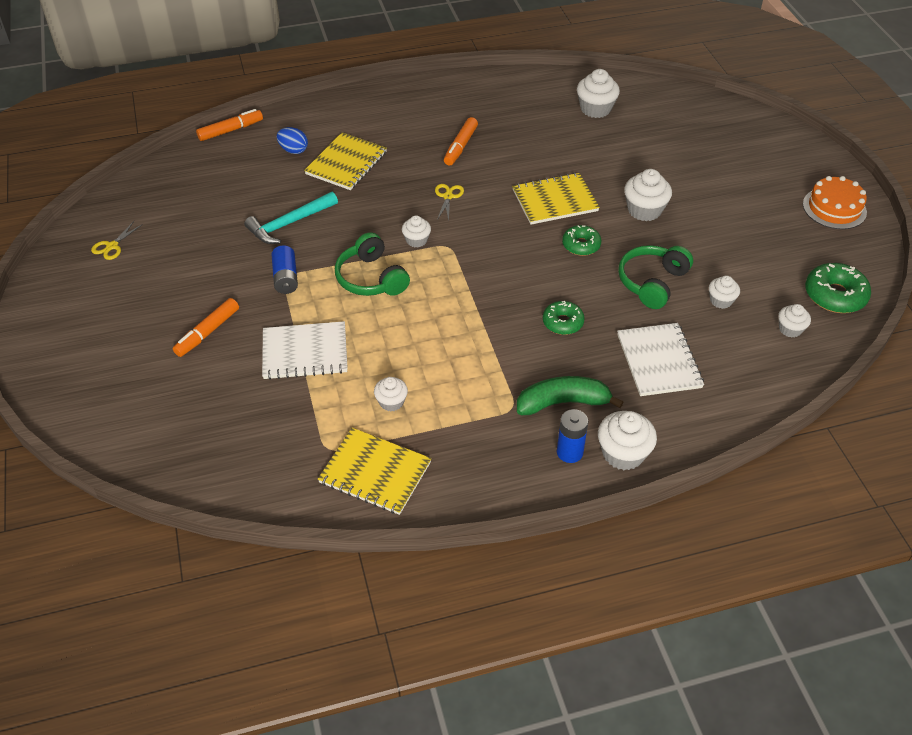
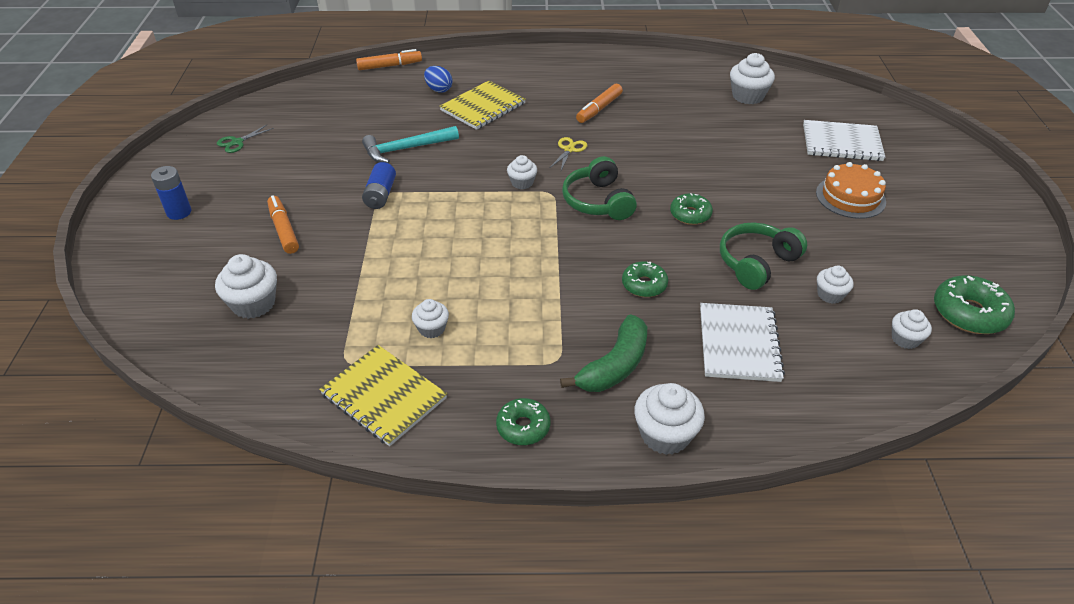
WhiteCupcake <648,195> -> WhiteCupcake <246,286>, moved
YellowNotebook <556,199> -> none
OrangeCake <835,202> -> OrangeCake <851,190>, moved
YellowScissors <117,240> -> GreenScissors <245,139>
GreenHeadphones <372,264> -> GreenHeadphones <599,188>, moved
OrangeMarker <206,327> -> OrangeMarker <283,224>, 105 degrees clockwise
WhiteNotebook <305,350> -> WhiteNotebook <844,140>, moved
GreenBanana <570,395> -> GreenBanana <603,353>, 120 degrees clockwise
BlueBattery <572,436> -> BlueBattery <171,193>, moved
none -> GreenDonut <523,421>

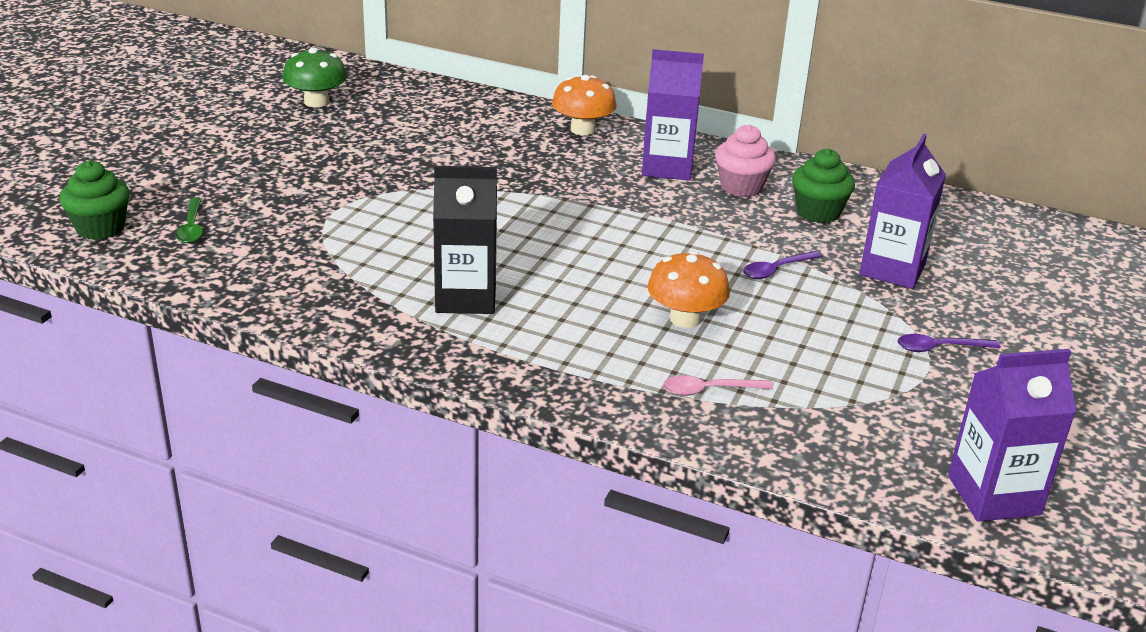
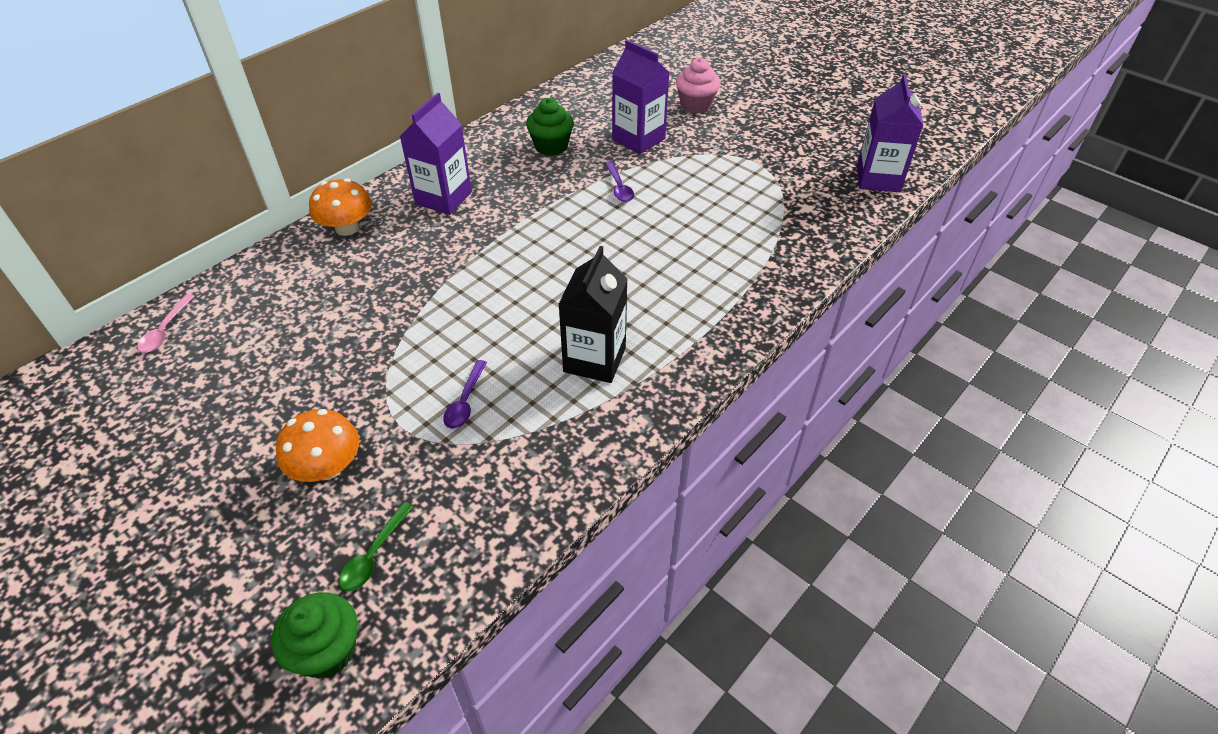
GreenMushroom <315,77> -> none
PinkCupcake <745,160> -> PinkCupcake <698,86>, moved
GreenSpoon <189,220> -> GreenSpoon <376,546>, 105 degrees clockwise
OrangeMushroom <688,289> -> OrangeMushroom <317,445>, moved
PurpleSpoon <948,343> -> PurpleSpoon <465,394>, moved
PinkSpoon <718,386> -> PinkSpoon <165,323>, moved

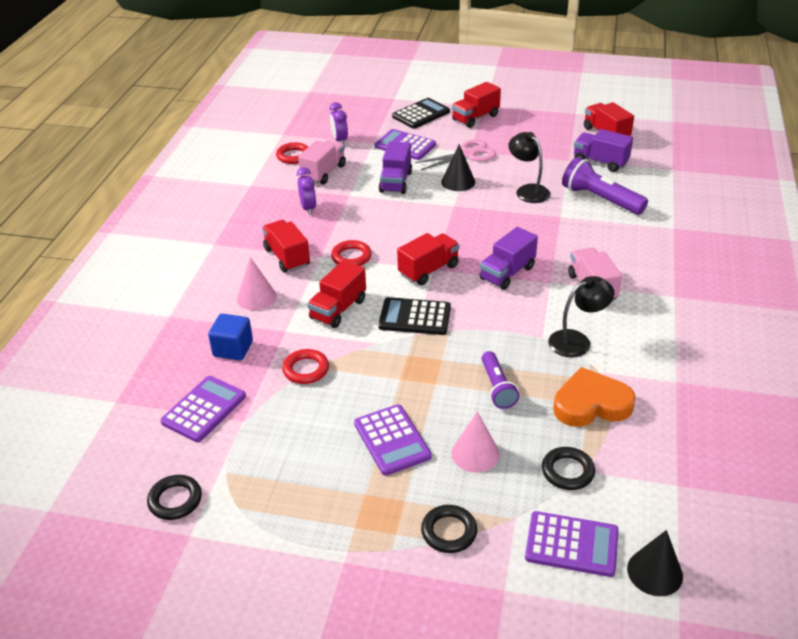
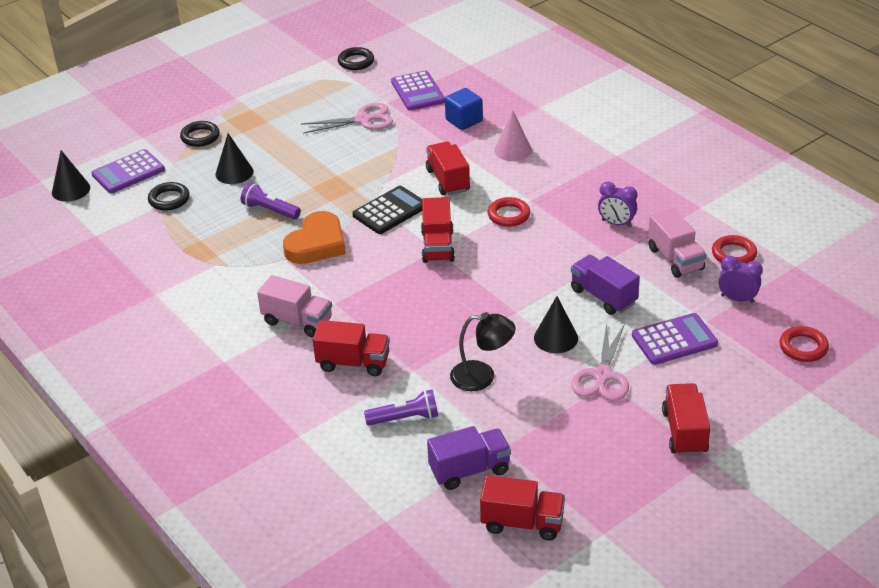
BlackCalculator <421,113> -> none
PurpleFlashlight <605,186> -> PurpleFlashlight <401,407>, x0.64
RedTruck <286,246> -> RedTruck <351,348>, moved
PurpleTruck <509,258> -> none
BlackLamp <581,317> -> none
RedRing <305,366> -> RedRing <804,344>, moved
OrangeHeart <594,397> -> OrangeHeart <314,237>, moved
PurpleCalculator <393,440> -> none
PinkCone <475,442> -> BlackCone <234,158>
none -> PinkScissors <347,118>

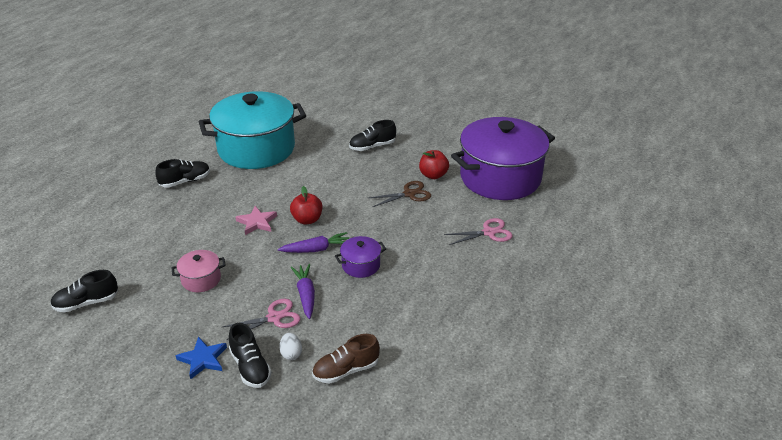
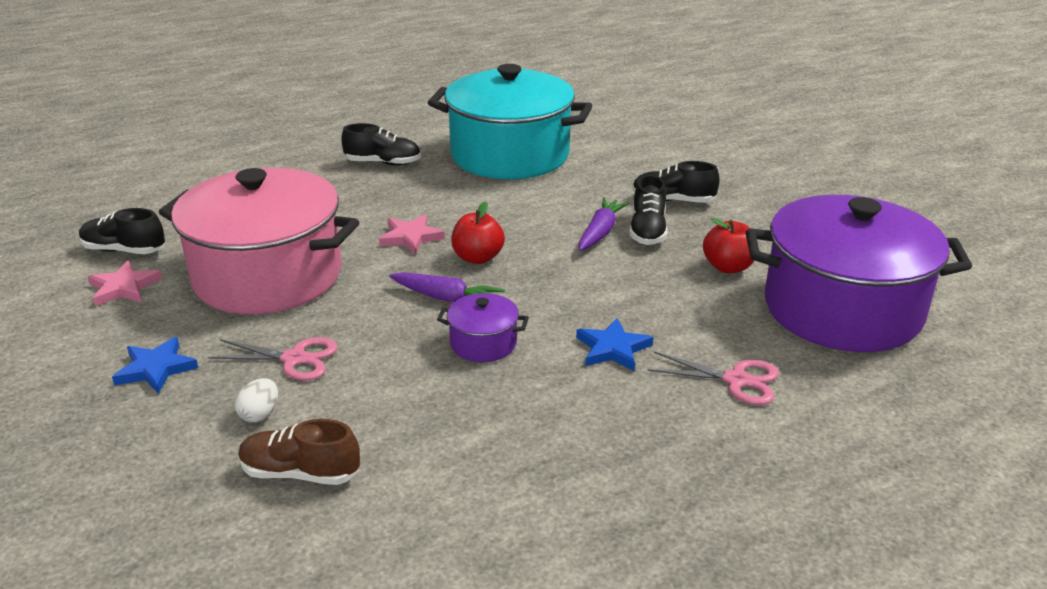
BrownScissors <400,194> -> none
PinkPot <198,271> -> PinkPot <259,241>, x2.44
PurpleCarrot <303,291> -> PurpleCarrot <604,224>, moved
BlackShoe <250,355> -> BlackShoe <648,210>, moved
none -> PinkStar <125,283>
none -> BlueStar <614,344>

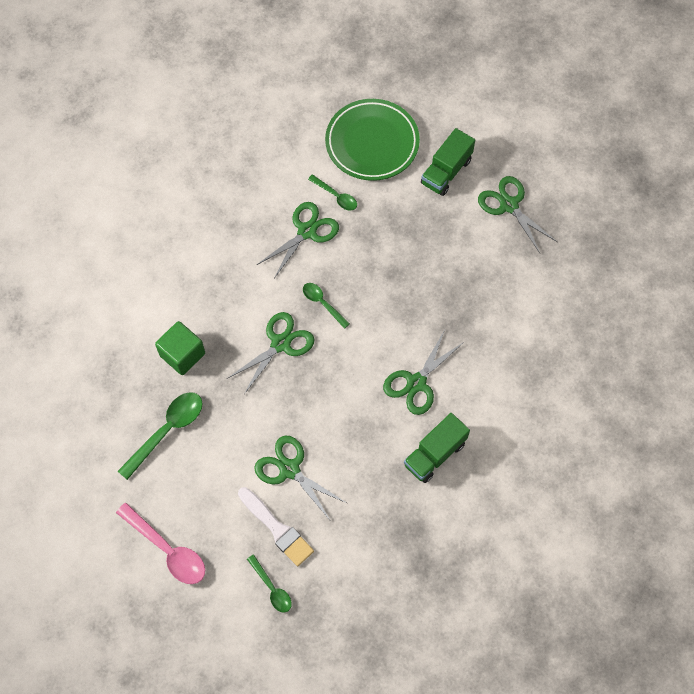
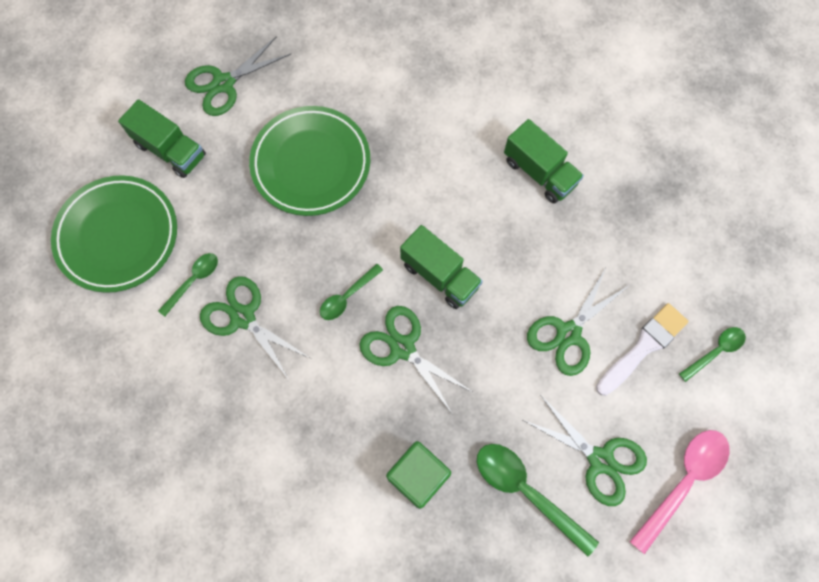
GreenScissors <423,372> -> GreenScissors <585,451>, moved
none -> GreenPlate <309,161>
none -> GreenTruck <441,267>

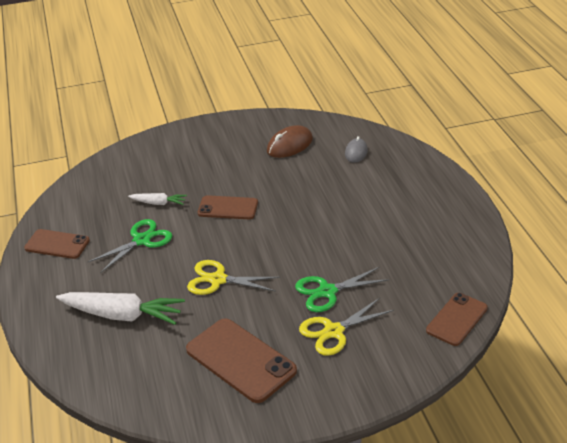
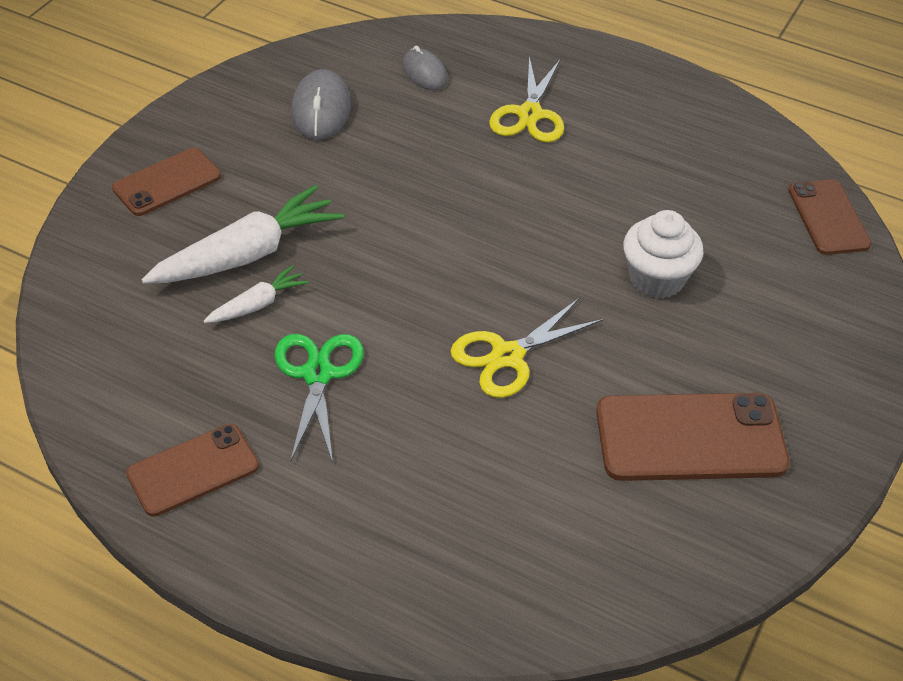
BrownMouse <290,141> -> GreyMouse <321,104>
BrownPhone <228,207> -> BrownPhone <166,182>, moved
GreenScissors <342,289> -> WhiteCupcake <663,254>
WhiteCarrot <120,308> -> WhiteCarrot <243,234>, moved
YellowScissors <346,327> -> YellowScissors <526,99>, moved

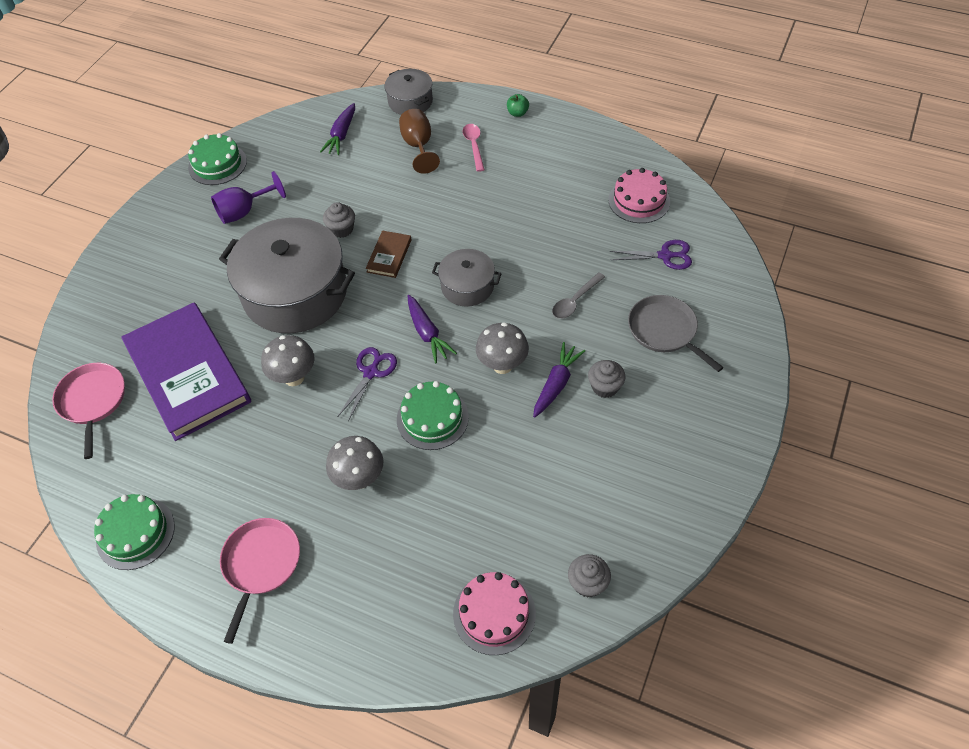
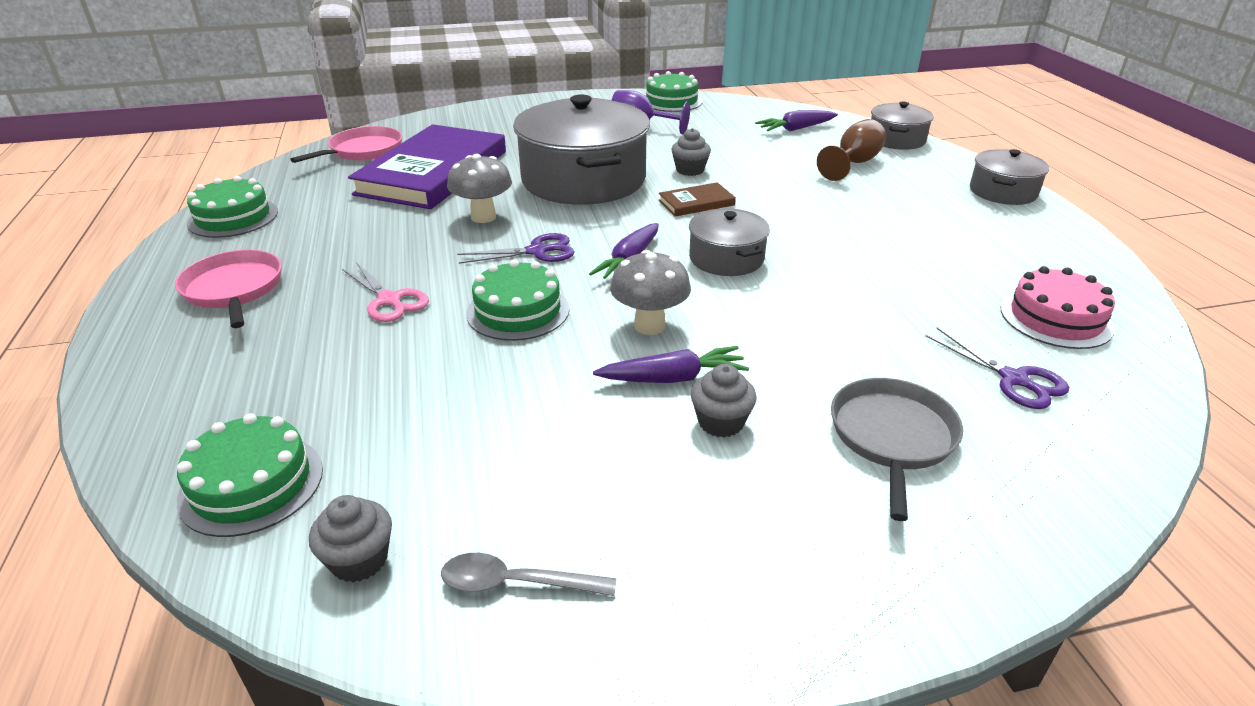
GreenApple <518,105> -> GreyPot <1009,177>
PinkSpoon <474,148> -> none
GreySpoon <578,295> -> GreySpoon <528,574>, moved
GreyMushroom <354,463> -> PinkScissors <385,292>
PinkPan <260,581> -> PinkPan <228,289>, 90 degrees counterclockwise
PinkCake <494,613> -> GreenCake <250,475>

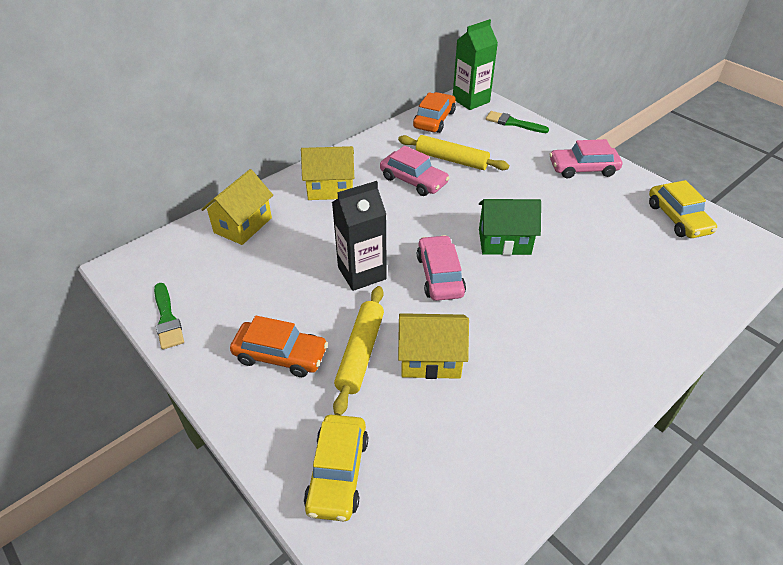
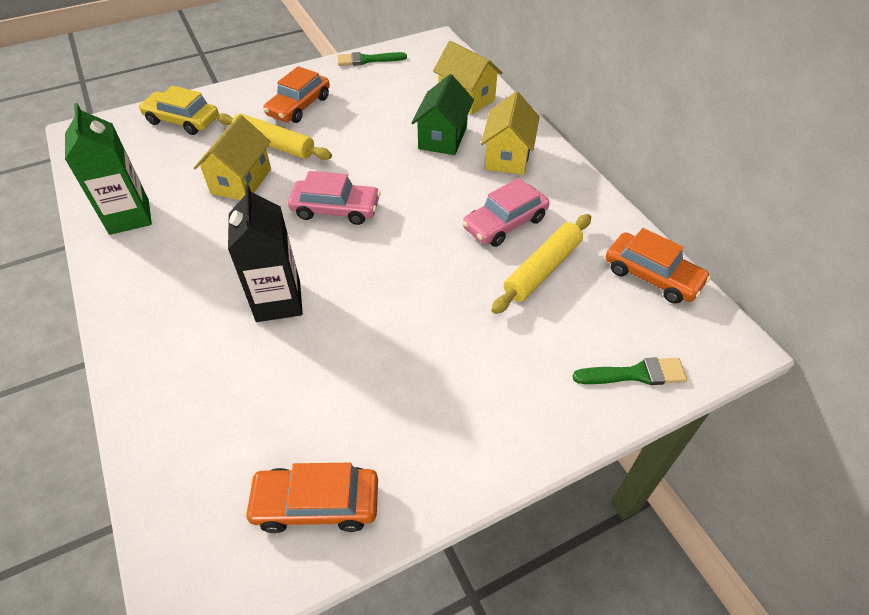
GreenCarton <475,64> -> GreenCarton <108,169>, moved
GreenBrush <517,122> -> GreenBrush <629,371>, 45 degrees clockwise
PinkCar <586,158> -> none
YellowCar <683,209> -> OrangeCar <311,498>
BlackCarton <359,236> -> BlackCarton <265,253>, moved
GreenHouse <510,227> -> GreenHouse <443,114>, moved

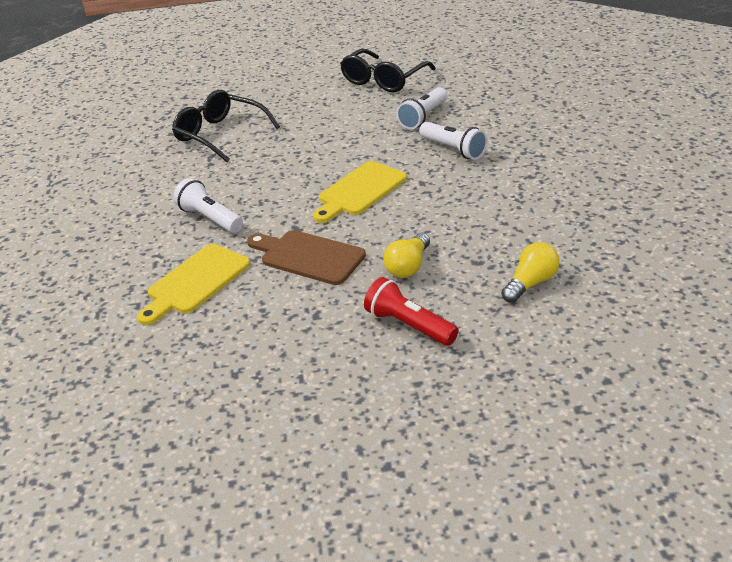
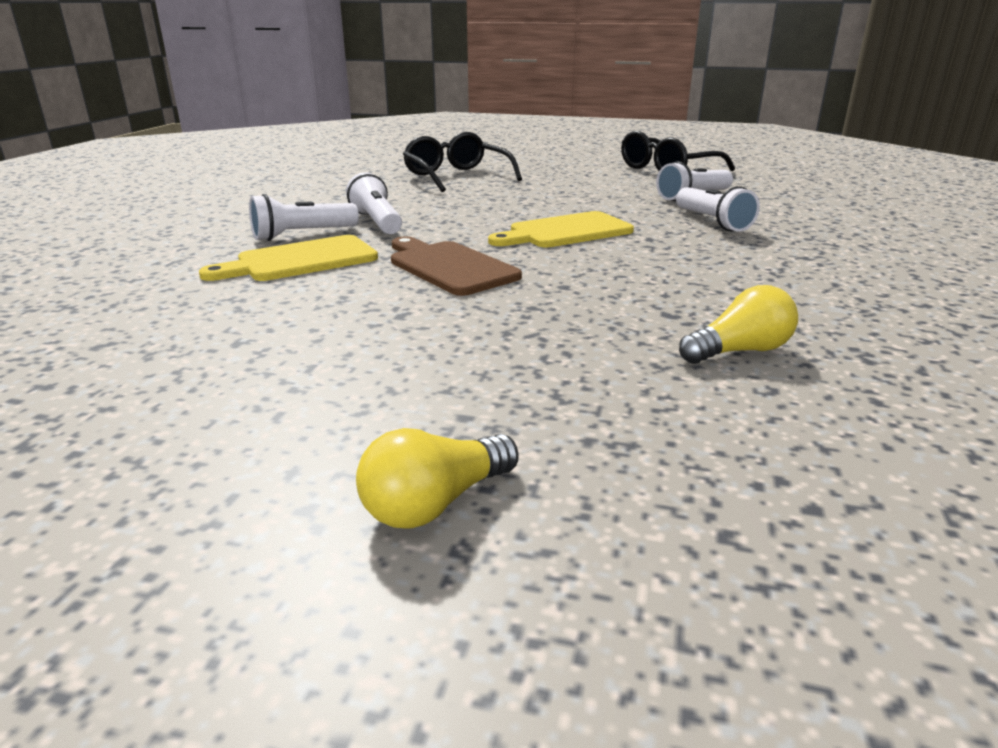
YellowLightBulb <406,255> -> YellowLightBulb <437,478>, moved
RedFlashlight <411,311> -> none
none -> WhiteFlashlight <304,217>

